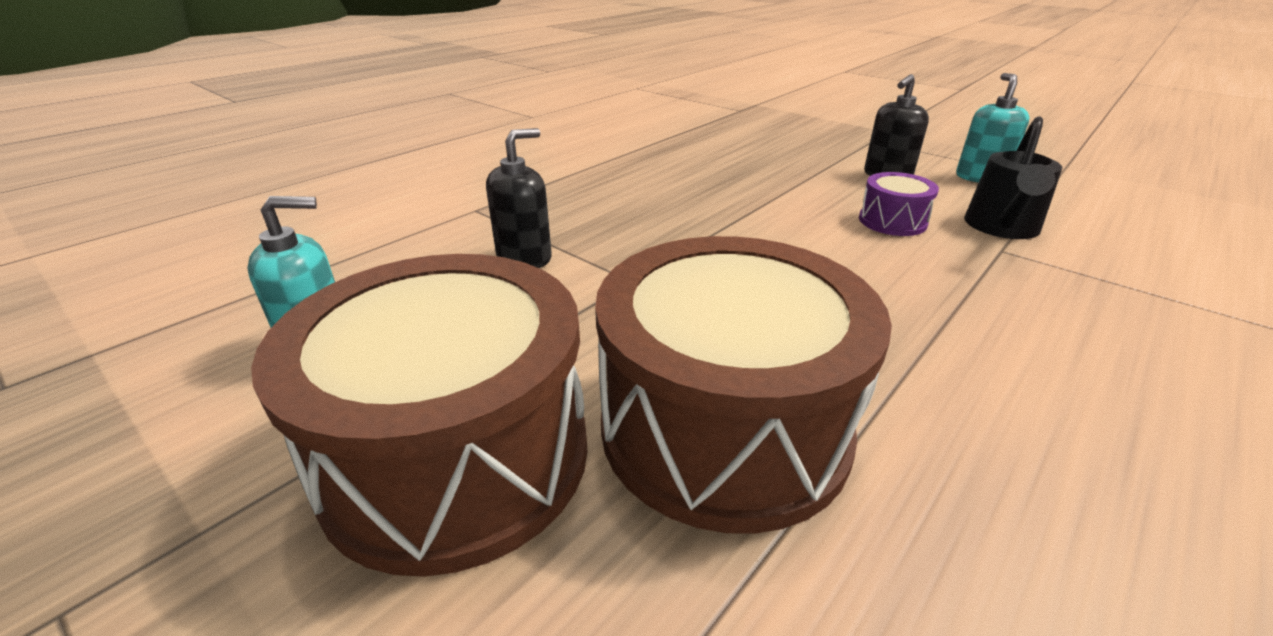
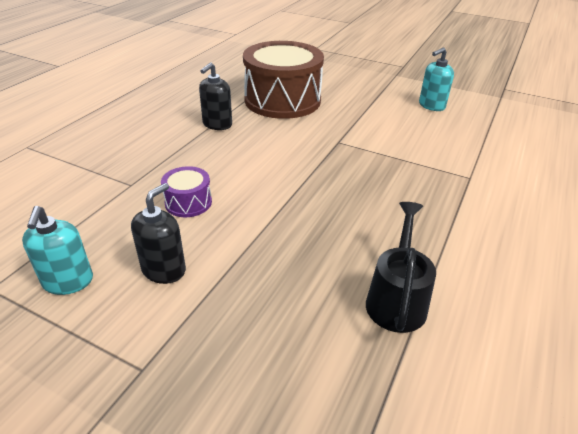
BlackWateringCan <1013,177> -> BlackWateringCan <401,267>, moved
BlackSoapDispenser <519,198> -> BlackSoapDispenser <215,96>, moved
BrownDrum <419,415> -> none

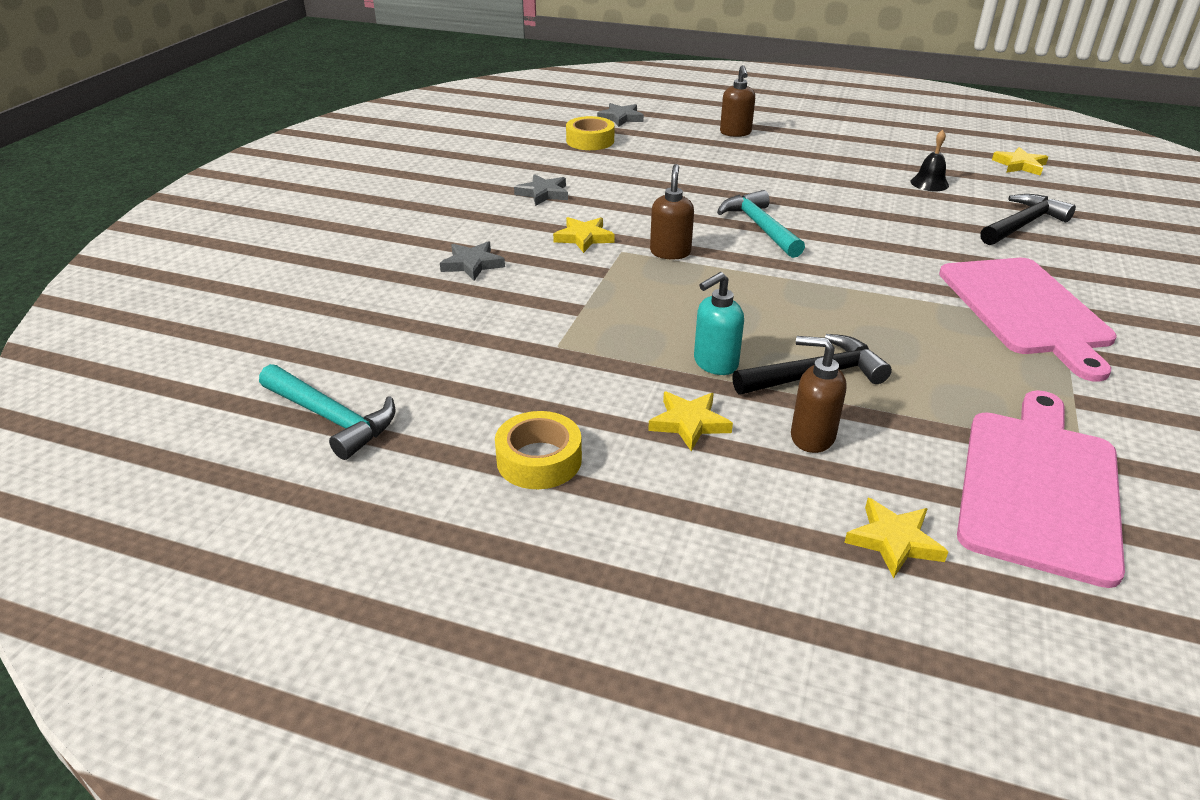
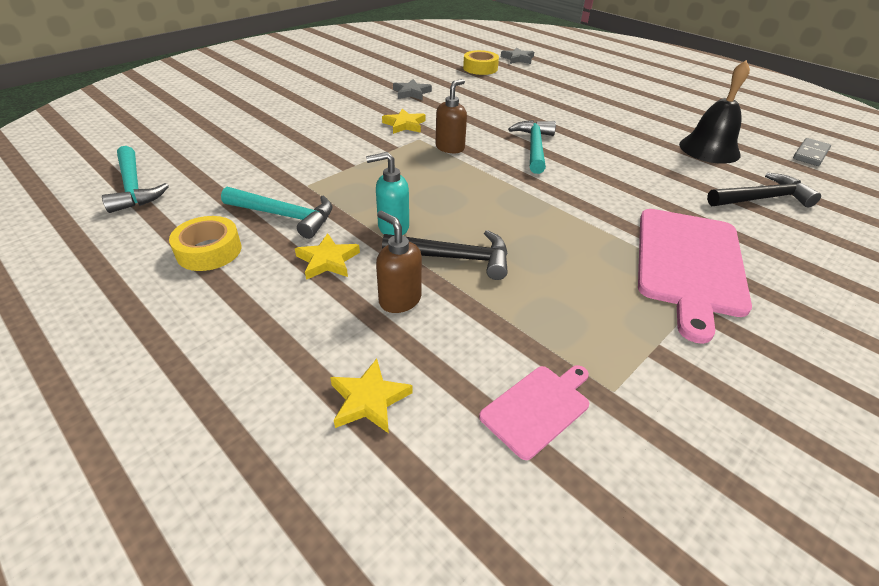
BrownSoapDispenser <737,101> -> none
BlackBell <929,160> -> BlackBell <714,112>, x1.84
YellowStar <1020,161> -> GreyDomino <812,152>
GreyStar <472,261> -> none
PinkCuttingBoard <1041,489> -> PinkCuttingBoard <534,412>, x0.50
none -> TurquoiseHammer <277,213>

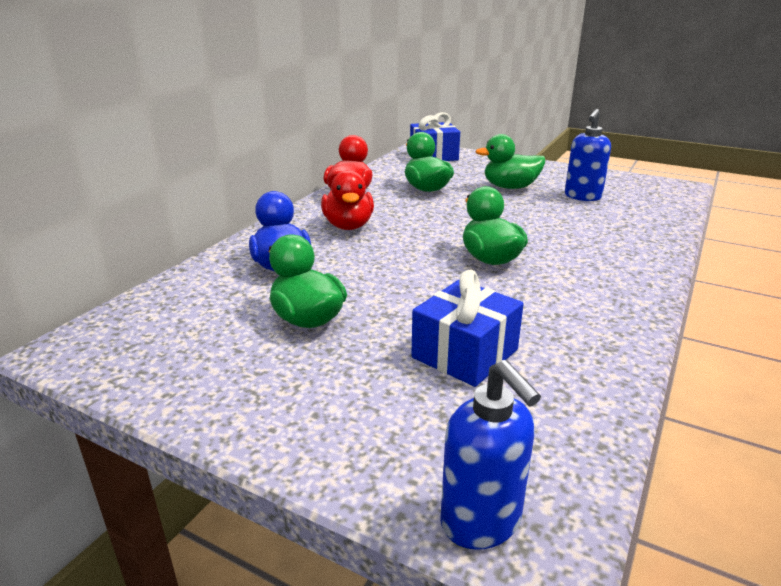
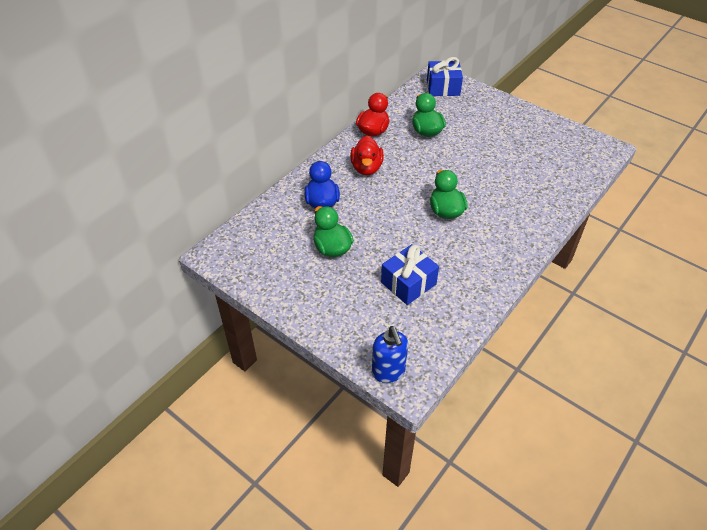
BlueSoapDispenser <588,155> -> none
GreenDuck <510,161> -> none

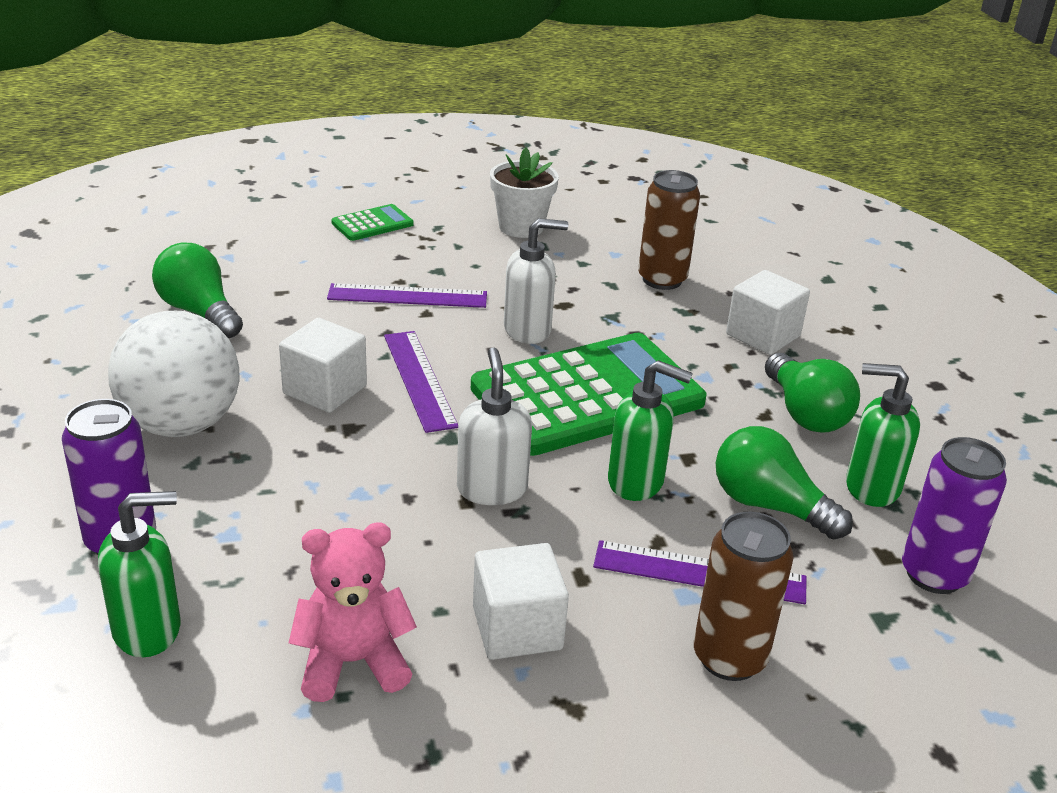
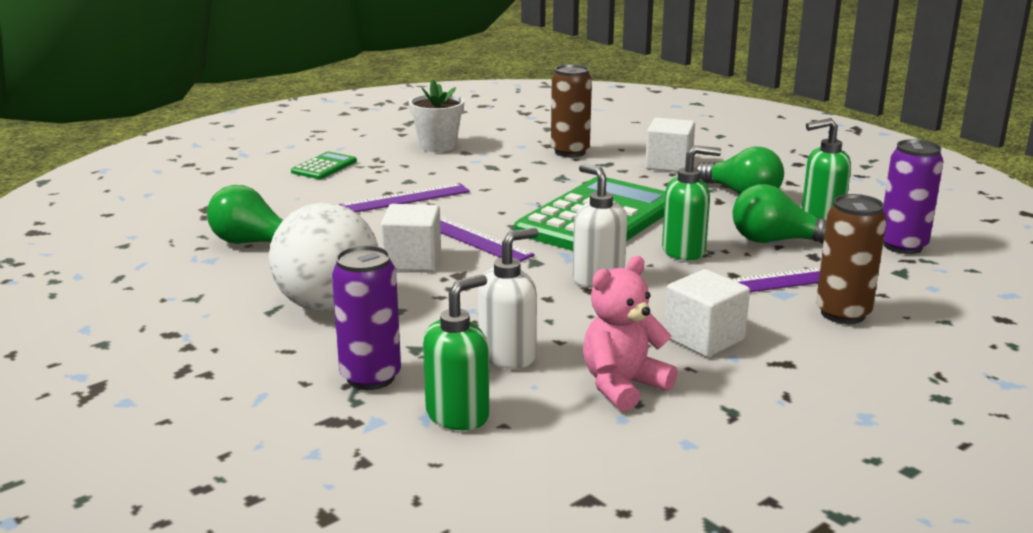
WhiteSoapDispenser <536,281> -> WhiteSoapDispenser <508,298>, moved

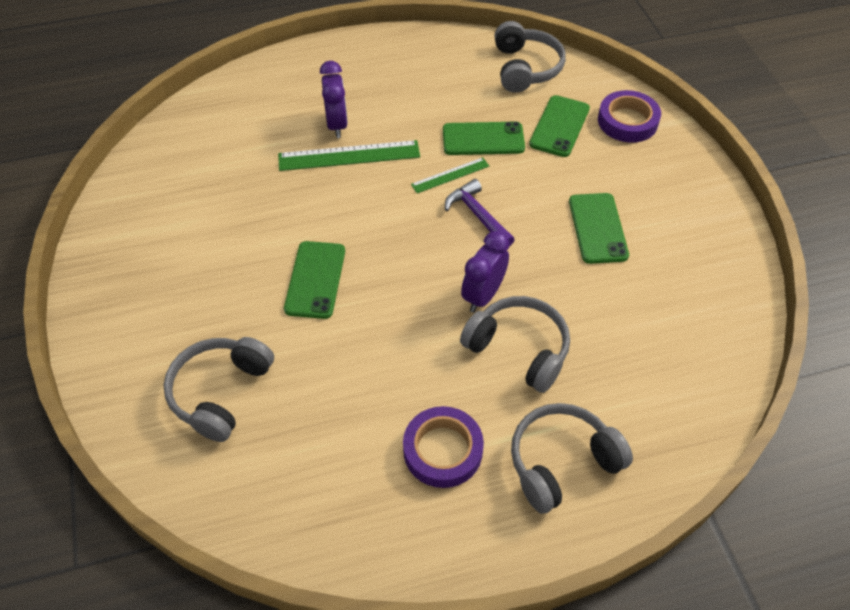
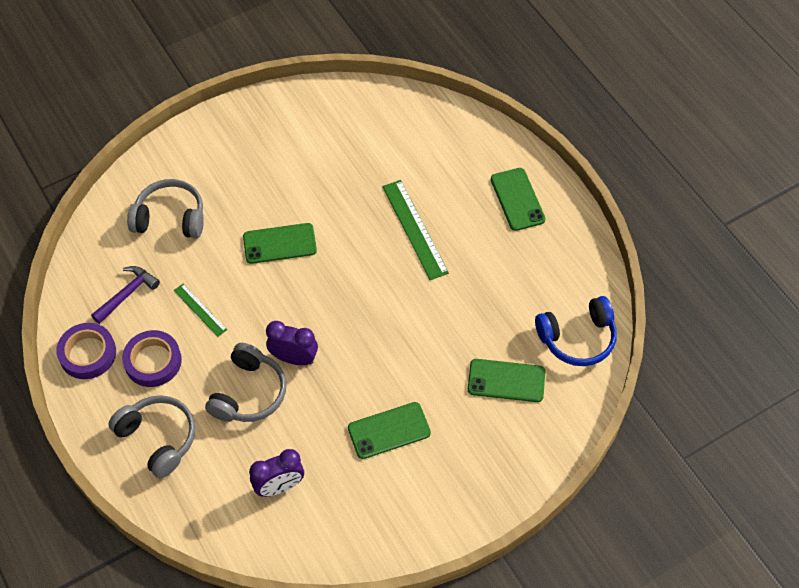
GreyHeadphones <530,57> -> BlueHeadphones <576,331>
PurpleClock <334,99> -> PurpleClock <276,473>, moved
PurpleTape <629,116> -> PurpleTape <86,351>, moved
GreenPhone <484,138> -> GreenPhone <518,199>, moved
GreenRuler <450,175> -> GreenRuler <200,310>, moved
PurpleHammer <480,213> -> PurpleHammer <125,295>, moved

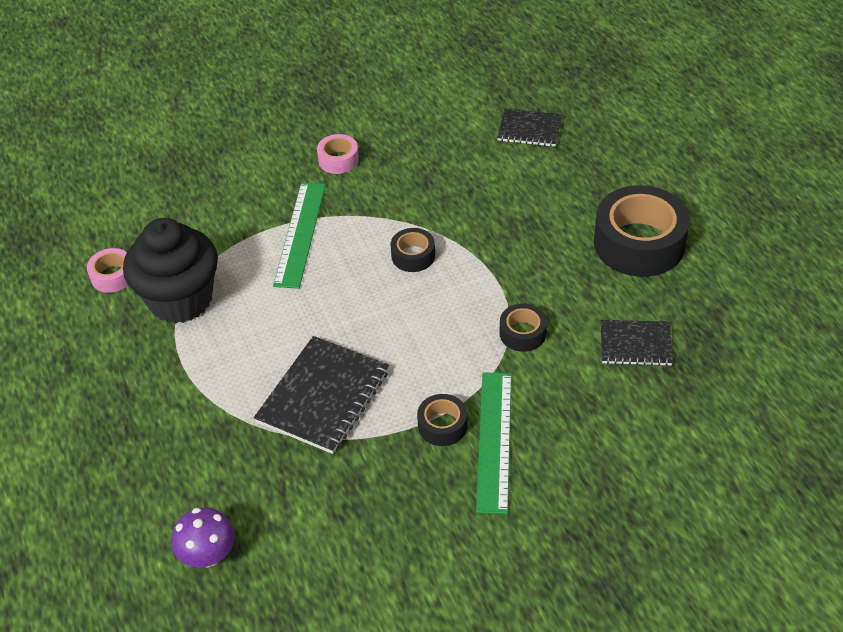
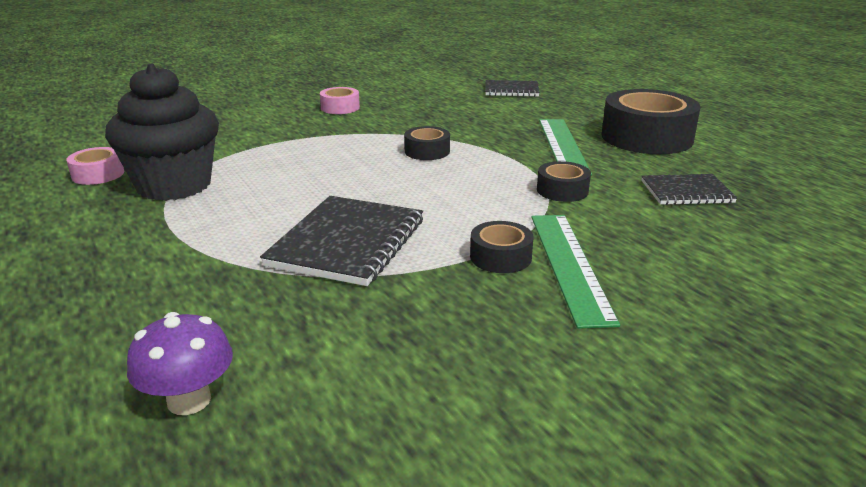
GreenRuler <299,236> -> GreenRuler <565,147>, moved

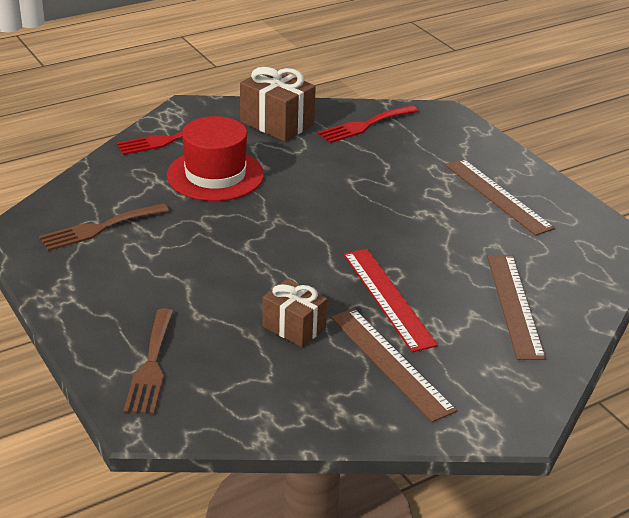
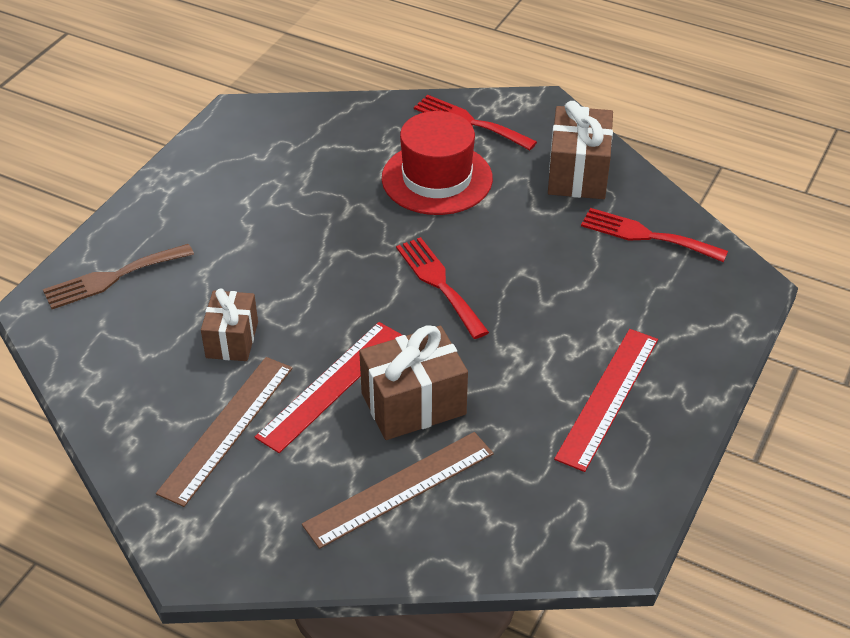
BrownRuler <500,197> -> RedRuler <606,400>
BrownFork <104,227> -> none
none -> RedFork <442,288>
none -> BrownGift <413,382>

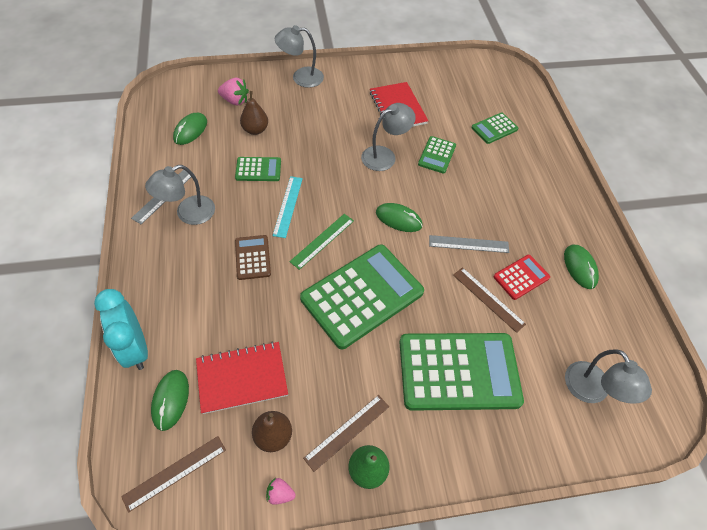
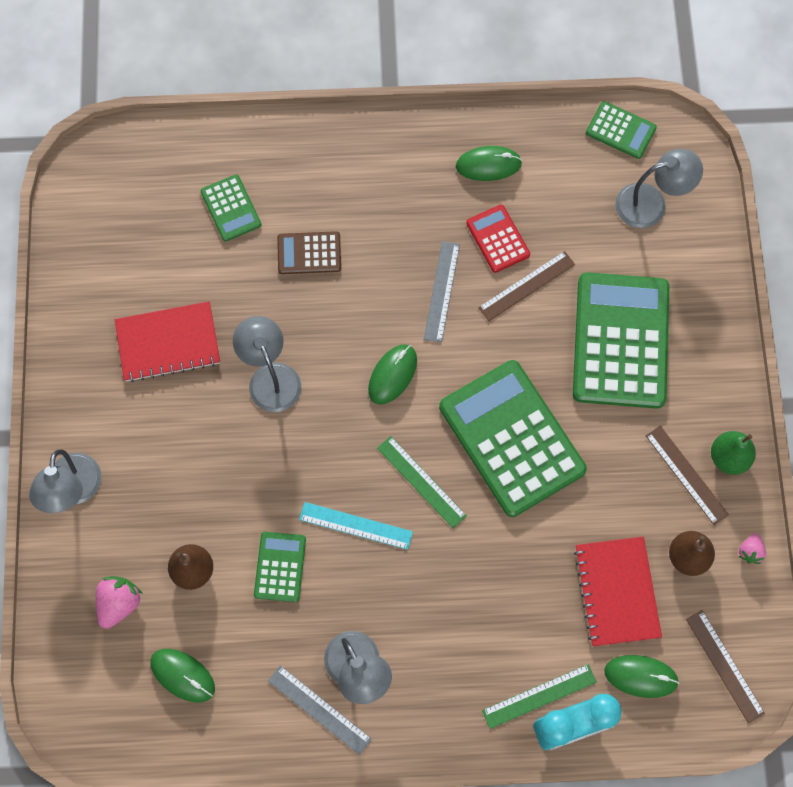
GreenCalculator <437,155> -> GreenCalculator <621,130>, moved
BrownCalculator <253,257> -> BrownCalculator <309,252>, moved
none -> GreenRuler <539,696>

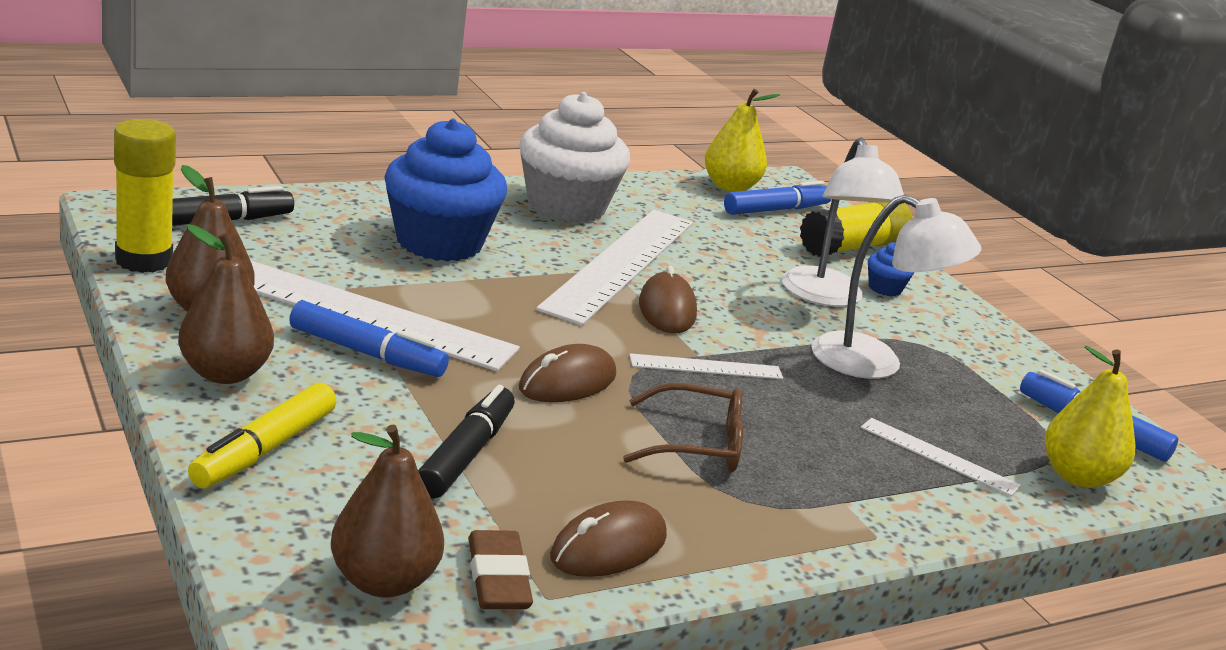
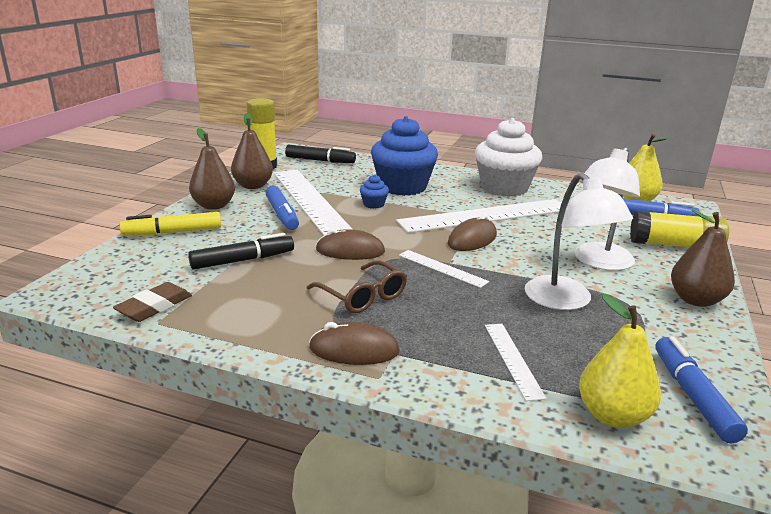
BlueCupcake <891,269> -> BlueCupcake <374,192>, moved
BrownPear <387,511> -> BrownPear <703,258>, moved
BrownMouse <608,538> -> BrownMouse <354,343>, moved

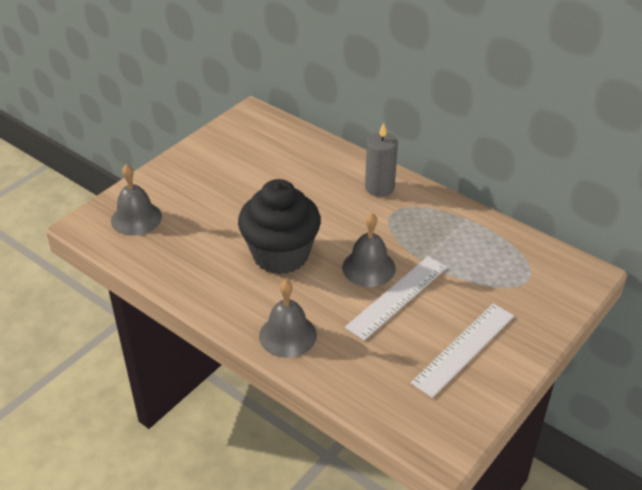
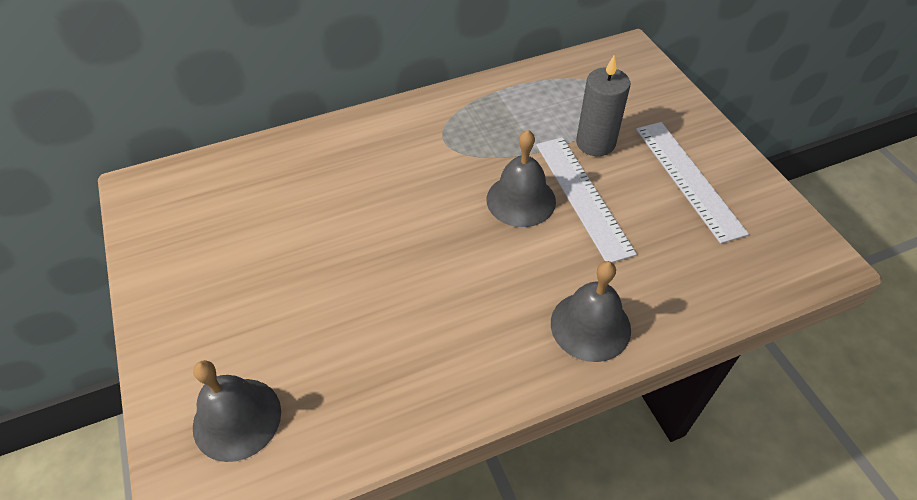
GreyCandle <381,159> -> GreyCandle <603,106>, moved
BlackCupcake <279,227> -> none

